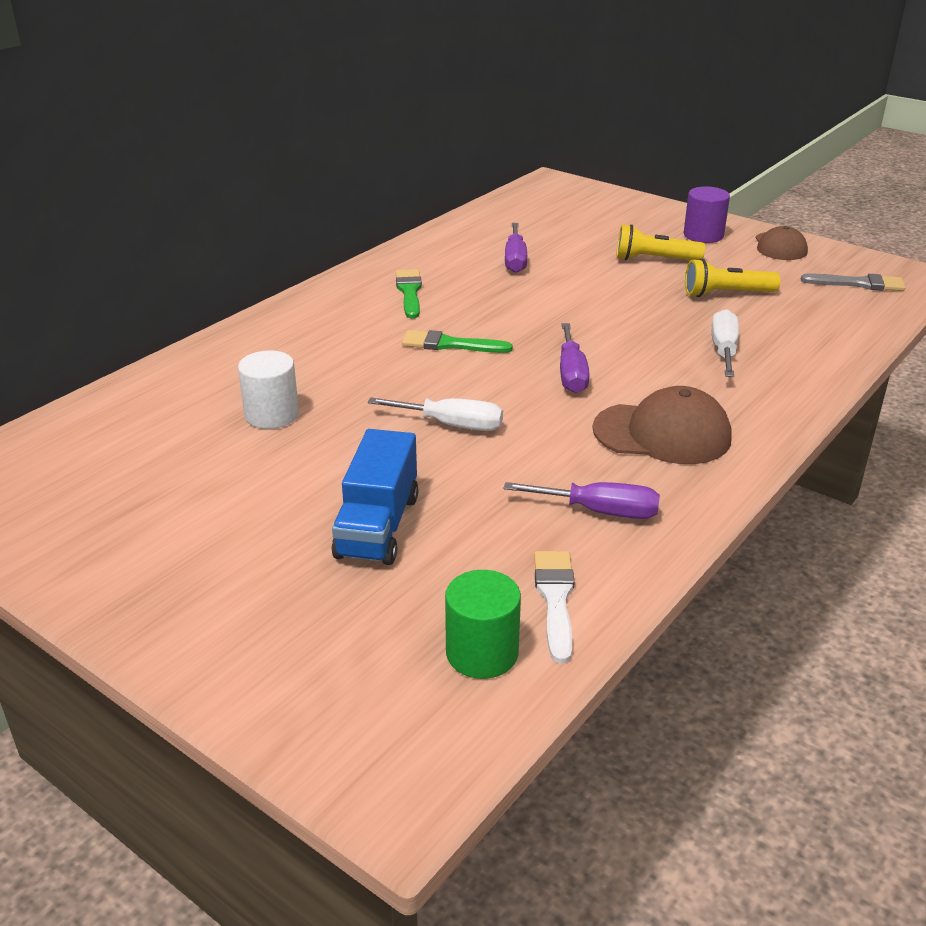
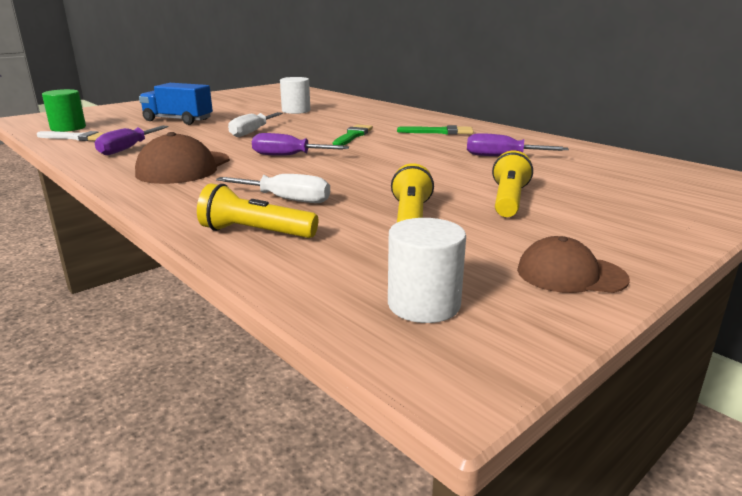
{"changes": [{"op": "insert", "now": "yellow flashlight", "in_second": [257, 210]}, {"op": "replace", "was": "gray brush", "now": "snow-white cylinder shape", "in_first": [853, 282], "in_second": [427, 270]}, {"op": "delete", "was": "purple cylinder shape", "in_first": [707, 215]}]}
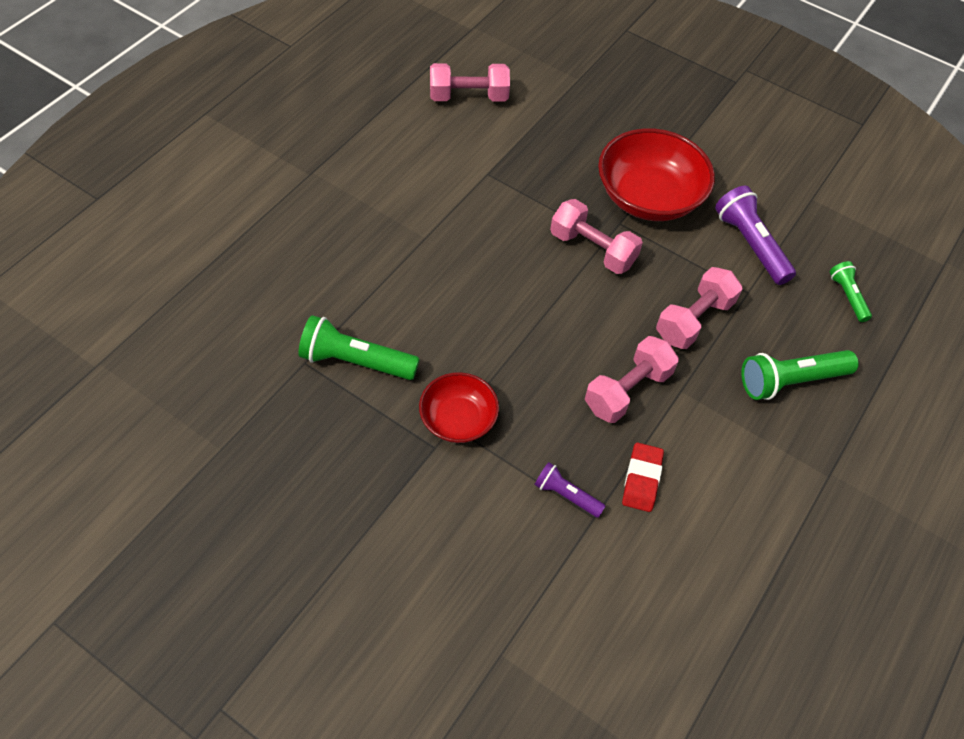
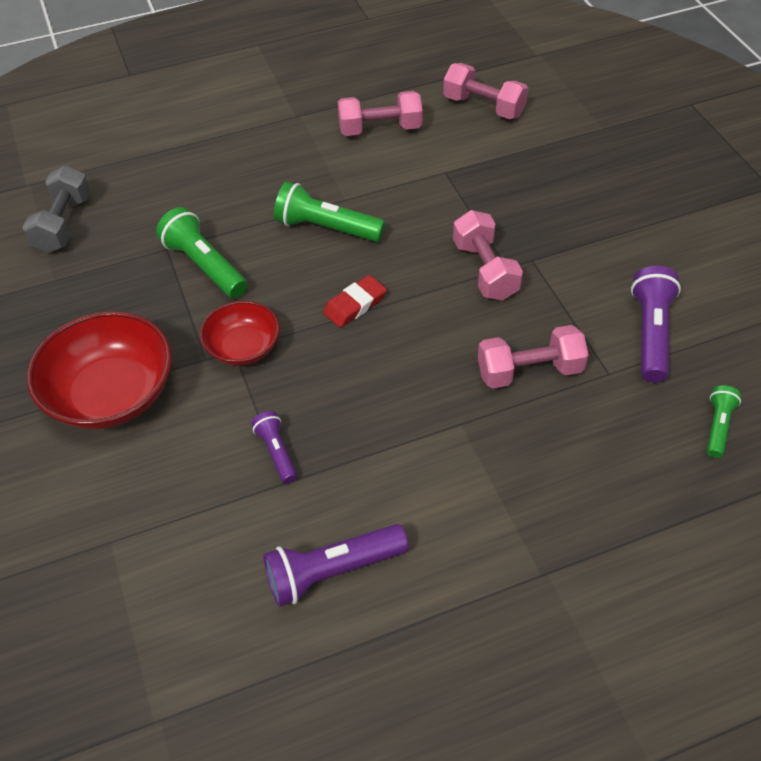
{"changes": [{"op": "insert", "now": "gray hand weight", "in_second": [57, 209]}, {"op": "move", "was": "scarlet deep dish", "in_first": [656, 174], "in_second": [99, 370]}, {"op": "insert", "now": "purple flashlight", "in_second": [336, 565]}, {"op": "move", "was": "emerald flashlight", "in_first": [800, 375], "in_second": [329, 212]}, {"op": "move", "was": "scarlet gum eraser", "in_first": [643, 477], "in_second": [355, 301]}, {"op": "move", "was": "rosy hand weight", "in_first": [632, 379], "in_second": [380, 113]}]}
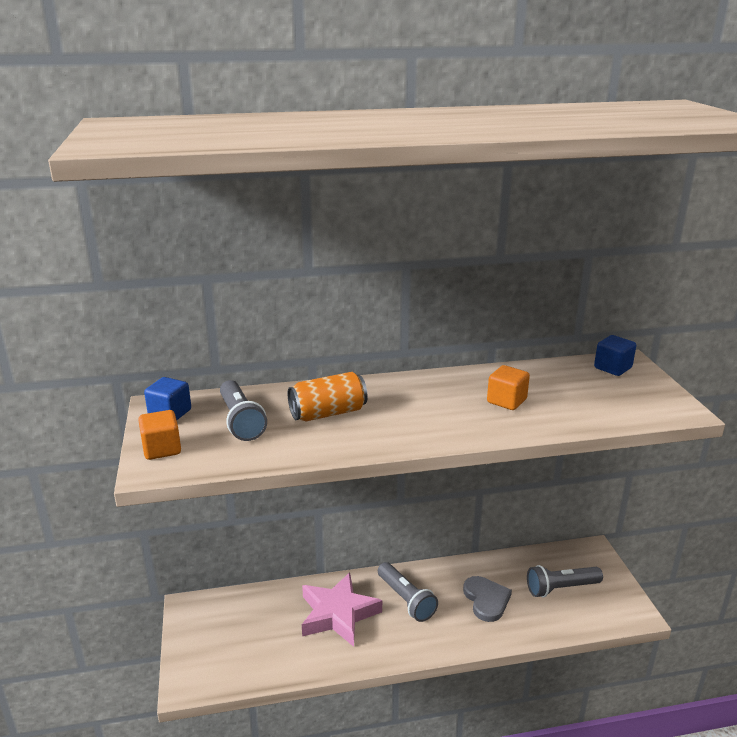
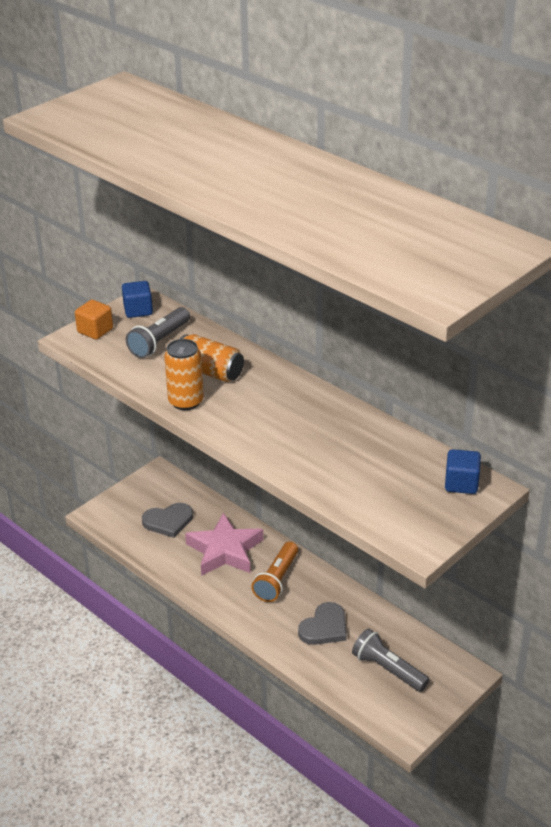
{"changes": [{"op": "insert", "now": "gray heart shape", "in_second": [167, 520]}, {"op": "insert", "now": "bright orange tin", "in_second": [184, 374]}, {"op": "recolor", "was": "gray flashlight", "now": "bright orange flashlight", "in_first": [408, 592], "in_second": [274, 572]}, {"op": "delete", "was": "bright orange block", "in_first": [508, 387]}]}
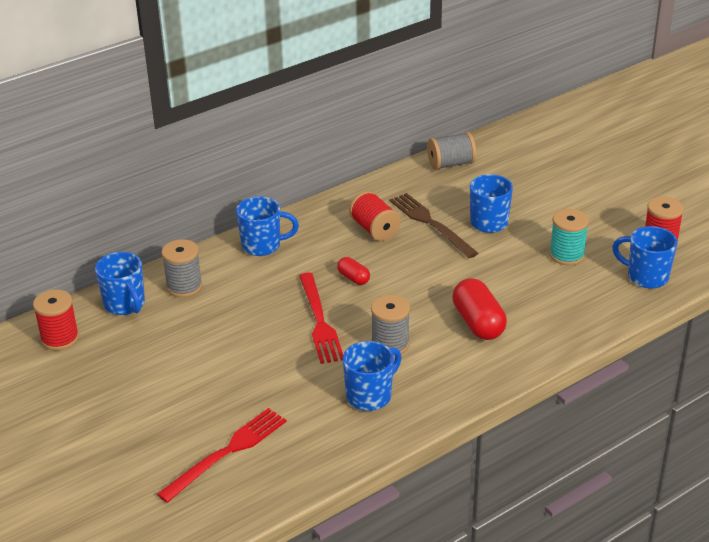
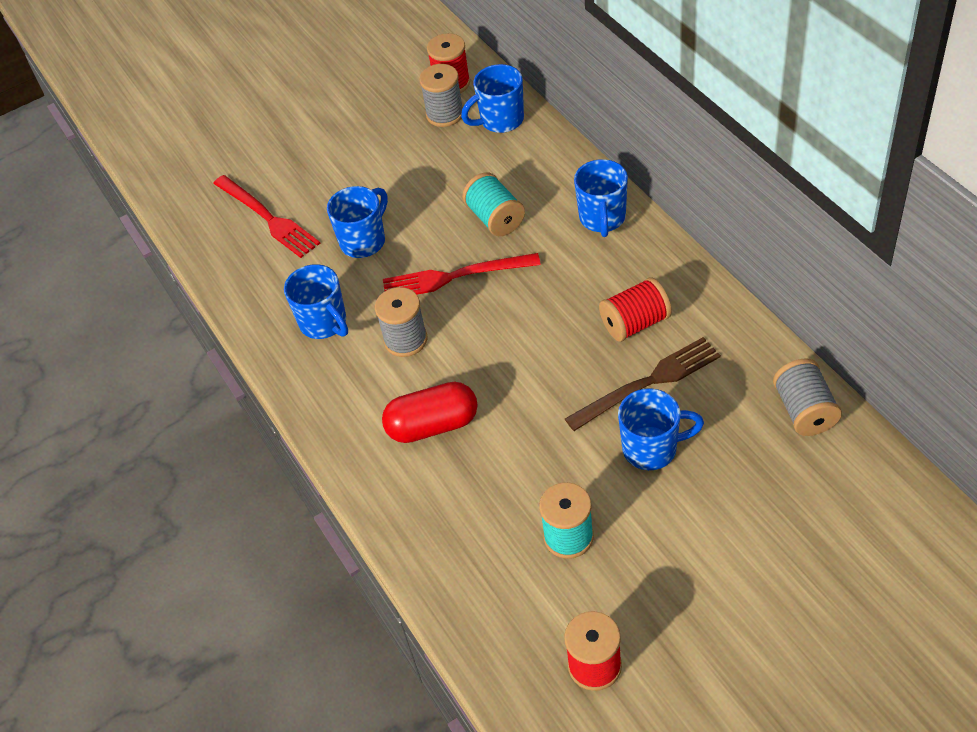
{"changes": [{"op": "move", "was": "royal blue mug", "in_first": [644, 257], "in_second": [357, 222]}, {"op": "move", "was": "gray spool", "in_first": [182, 268], "in_second": [441, 95]}, {"op": "insert", "now": "aqua spool", "in_second": [493, 204]}, {"op": "delete", "was": "scarlet capsule", "in_first": [353, 271]}]}
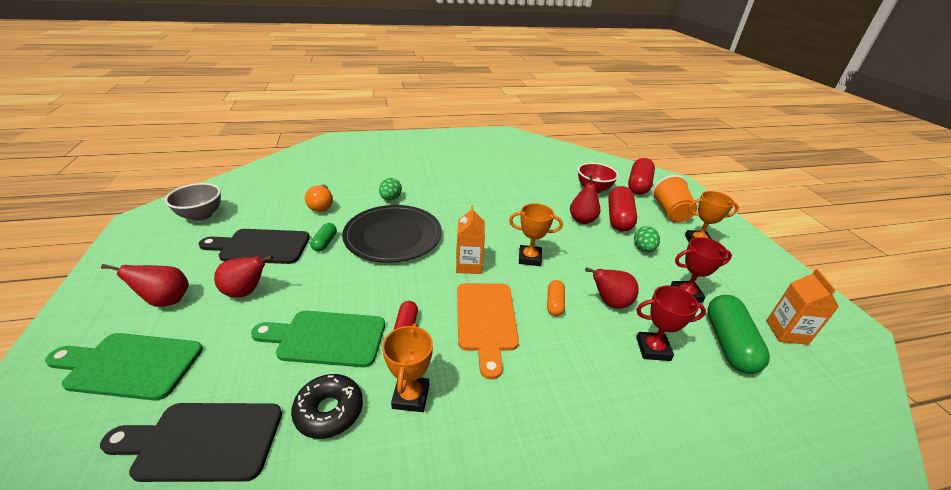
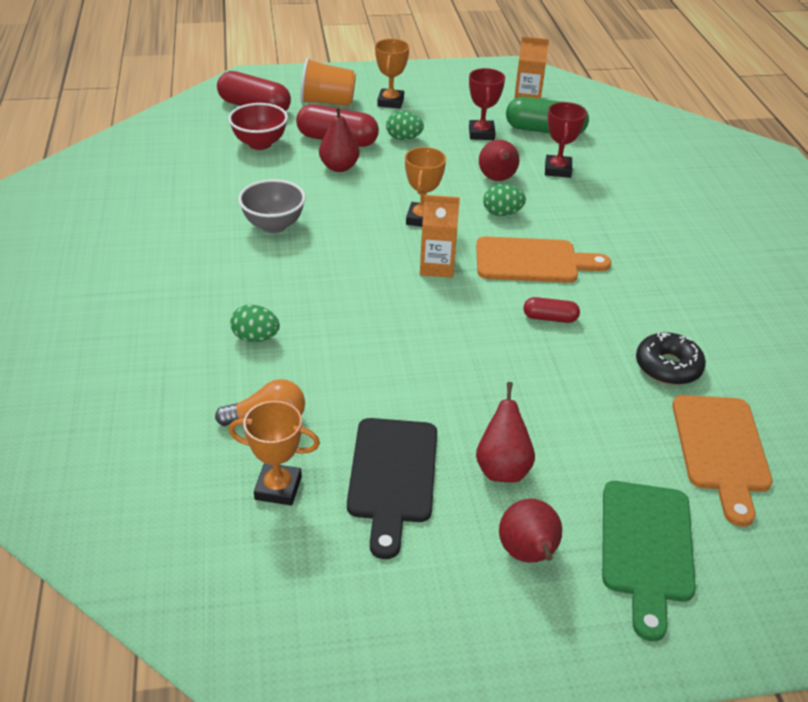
{"changes": [{"op": "move", "was": "bright orange prize cup", "in_first": [407, 367], "in_second": [274, 453]}, {"op": "move", "was": "gray deep dish", "in_first": [193, 202], "in_second": [271, 206]}, {"op": "replace", "was": "bright orange capsule", "now": "emerald egg", "in_first": [556, 298], "in_second": [504, 200]}, {"op": "recolor", "was": "black chopping board", "now": "bright orange chopping board", "in_first": [191, 442], "in_second": [722, 461]}, {"op": "delete", "was": "emerald chopping board", "in_first": [318, 339]}, {"op": "delete", "was": "emerald capsule", "in_first": [324, 237]}, {"op": "delete", "was": "black flat dish", "in_first": [392, 234]}]}
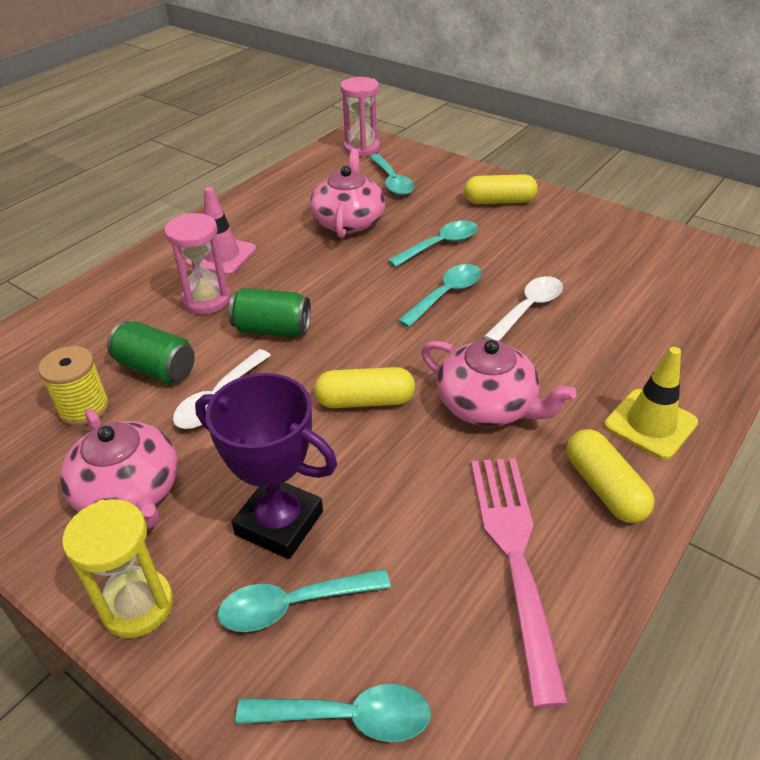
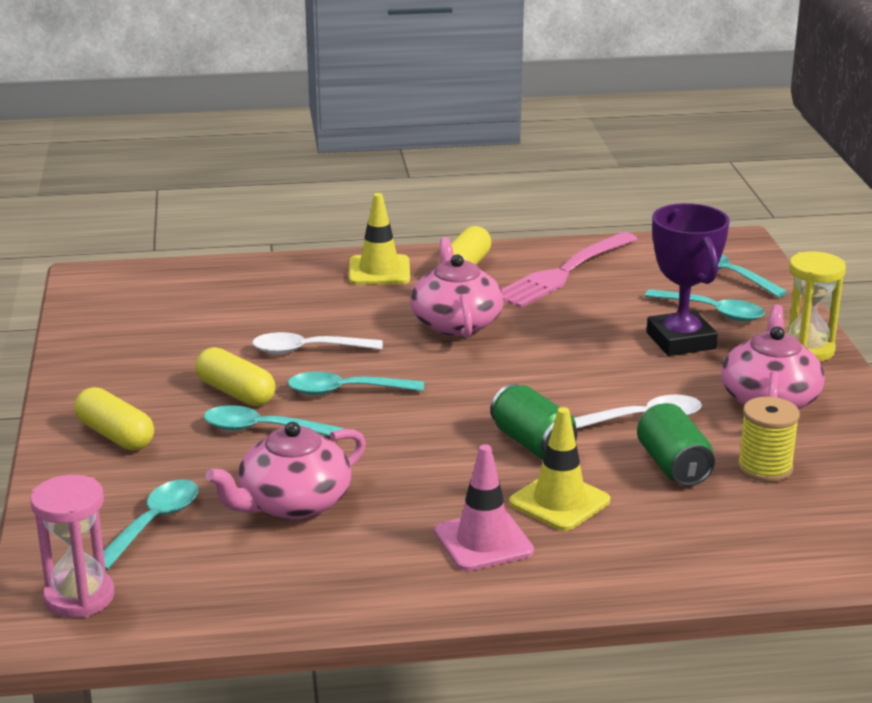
{"changes": [{"op": "move", "was": "yellow capsule", "in_first": [364, 387], "in_second": [235, 376]}, {"op": "replace", "was": "rosy hourglass", "now": "yellow traffic cone", "in_first": [197, 263], "in_second": [559, 469]}]}
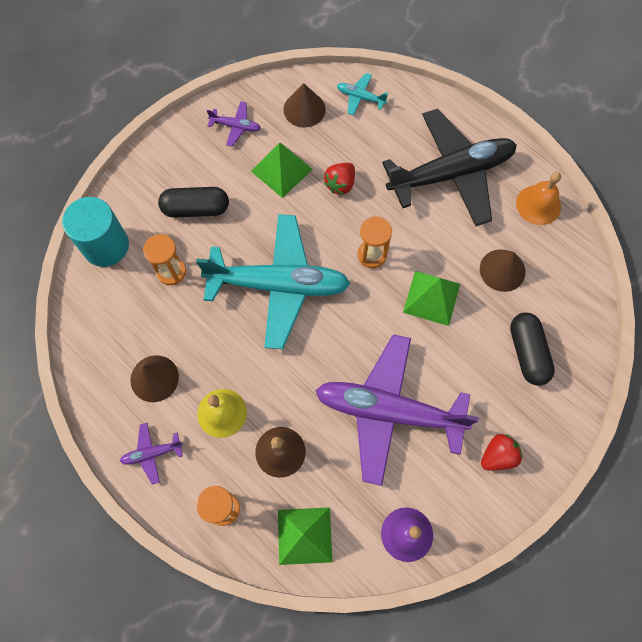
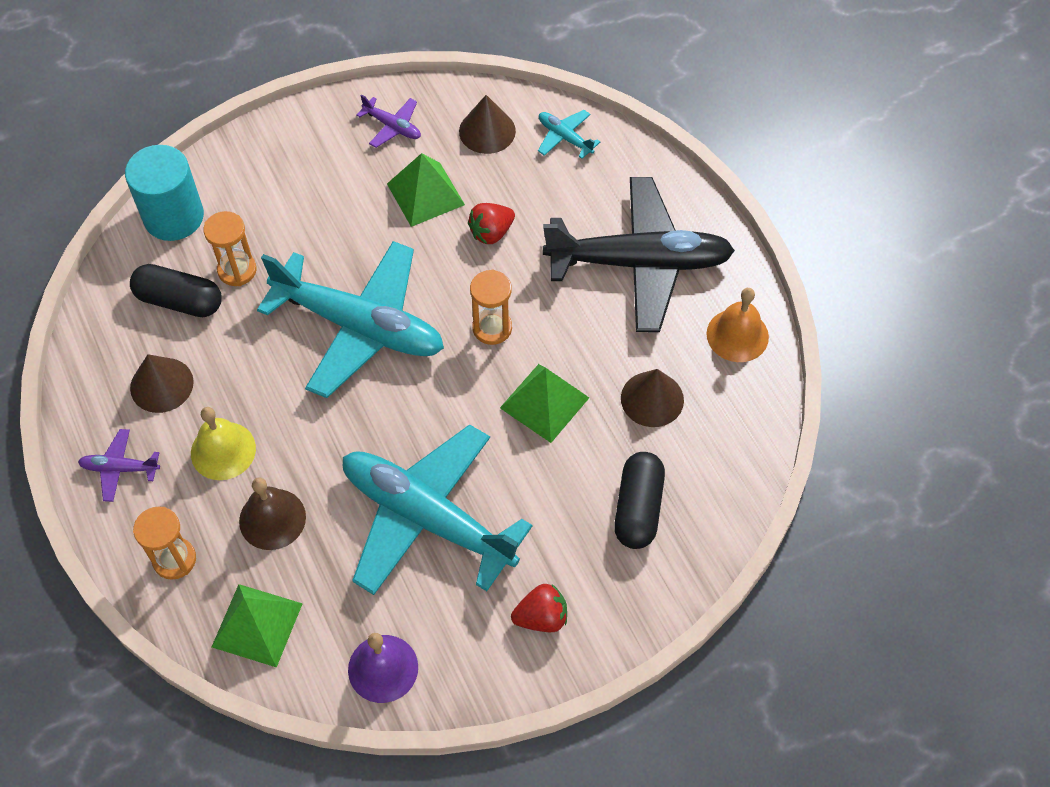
{"changes": [{"op": "move", "was": "black capsule", "in_first": [193, 202], "in_second": [176, 290]}, {"op": "recolor", "was": "purple aeroplane", "now": "aqua aeroplane", "in_first": [397, 410], "in_second": [438, 509]}]}
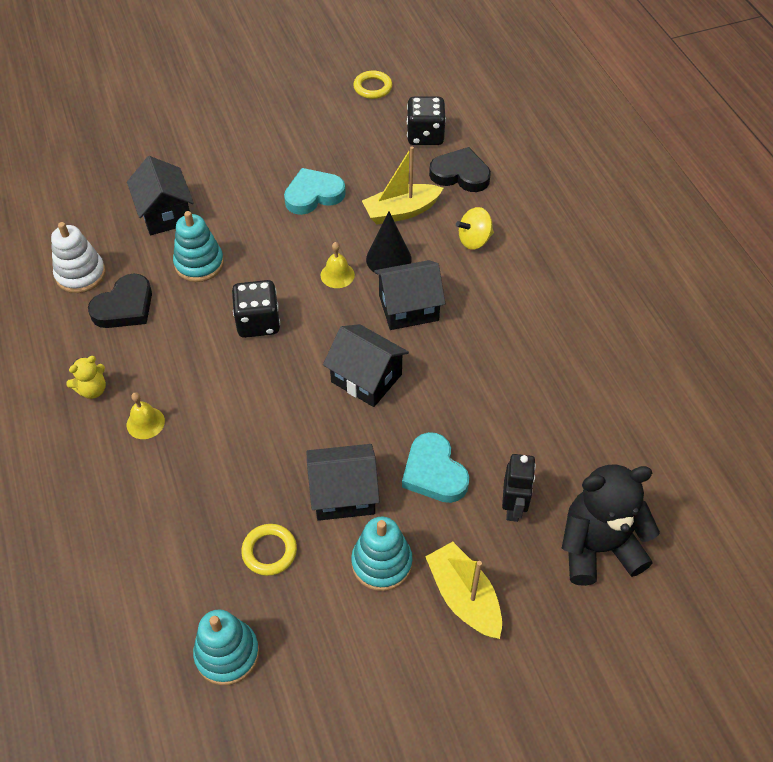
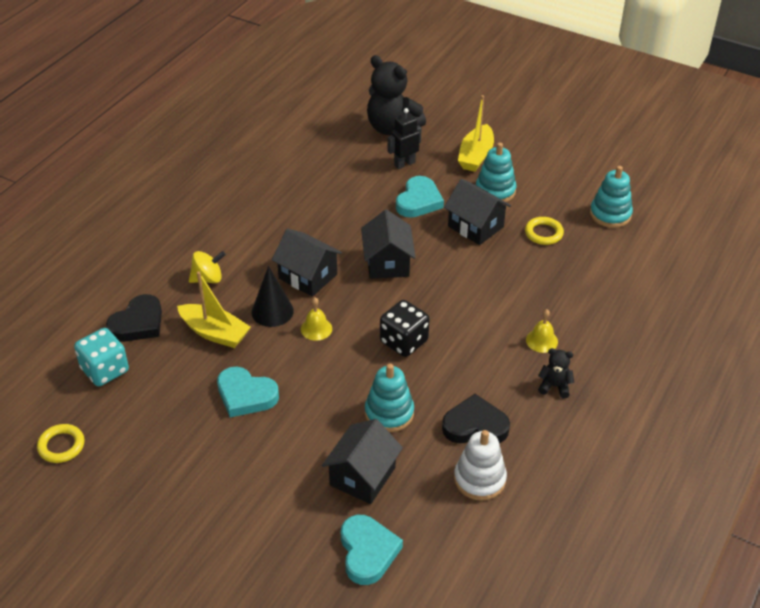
{"changes": [{"op": "recolor", "was": "black dice", "now": "aqua dice", "in_first": [426, 121], "in_second": [101, 357]}, {"op": "rotate", "was": "black heart shape", "in_first": [460, 169], "in_second": [134, 318], "clockwise": -120}, {"op": "rotate", "was": "yellow whirligig", "in_first": [475, 228], "in_second": [207, 267], "clockwise": -45}, {"op": "insert", "now": "aqua heart shape", "in_second": [372, 550]}, {"op": "recolor", "was": "yellow teddy", "now": "black teddy", "in_first": [86, 377], "in_second": [556, 373]}]}
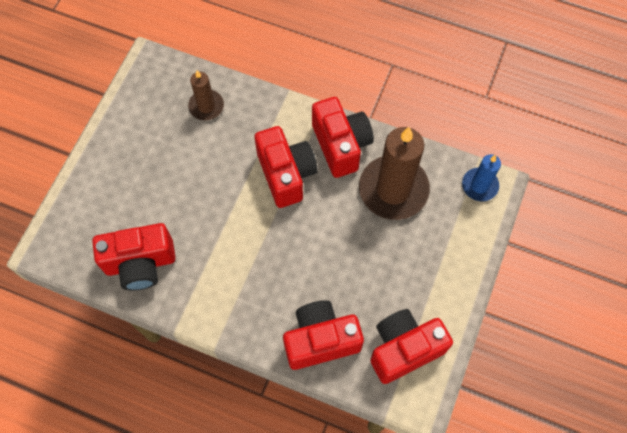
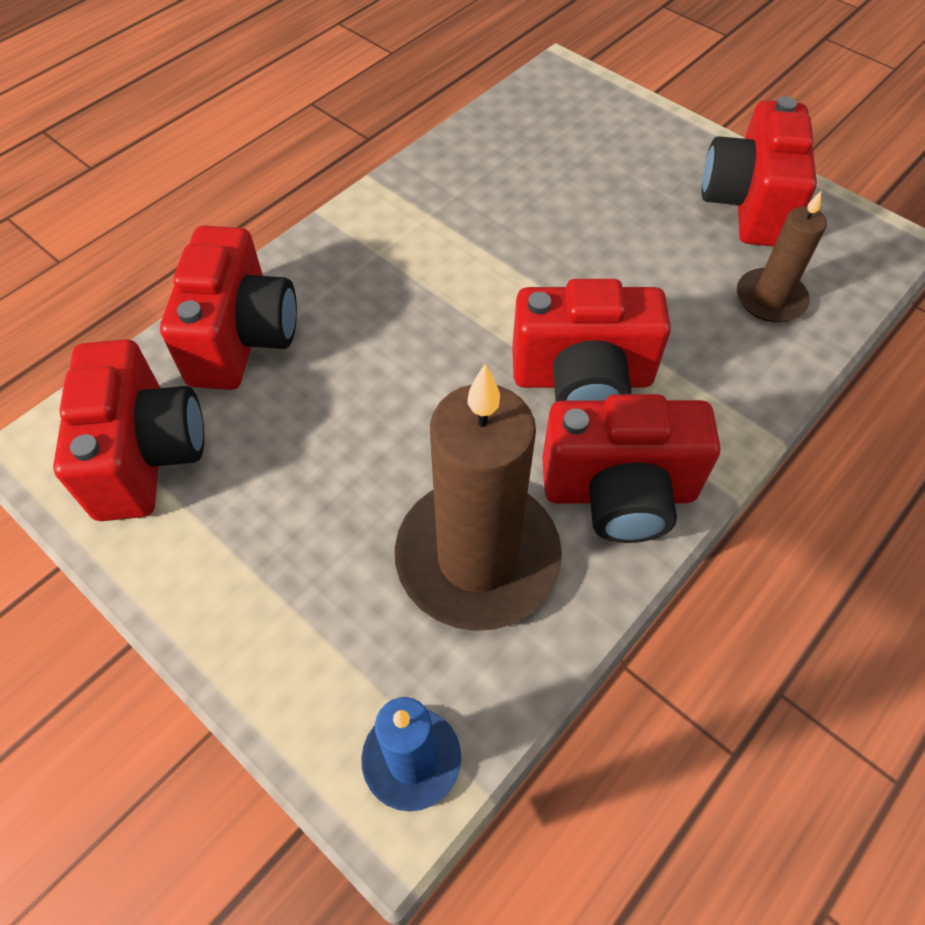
{"changes": [{"op": "move", "was": "scarlet photo camera", "in_first": [133, 257], "in_second": [759, 171]}]}
